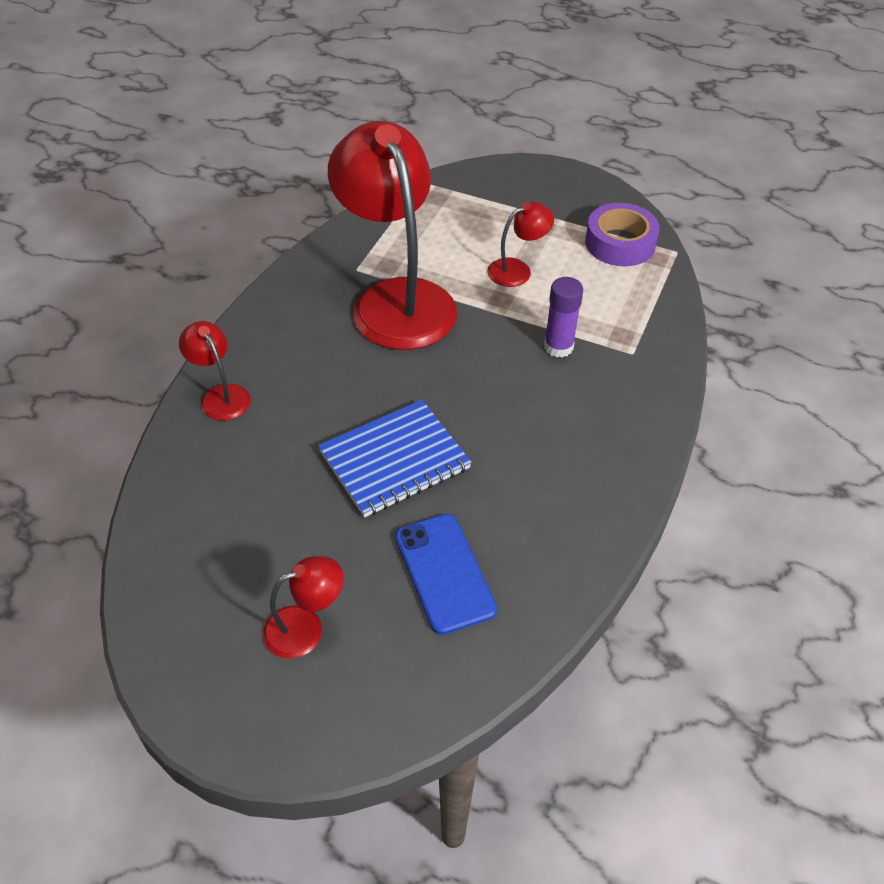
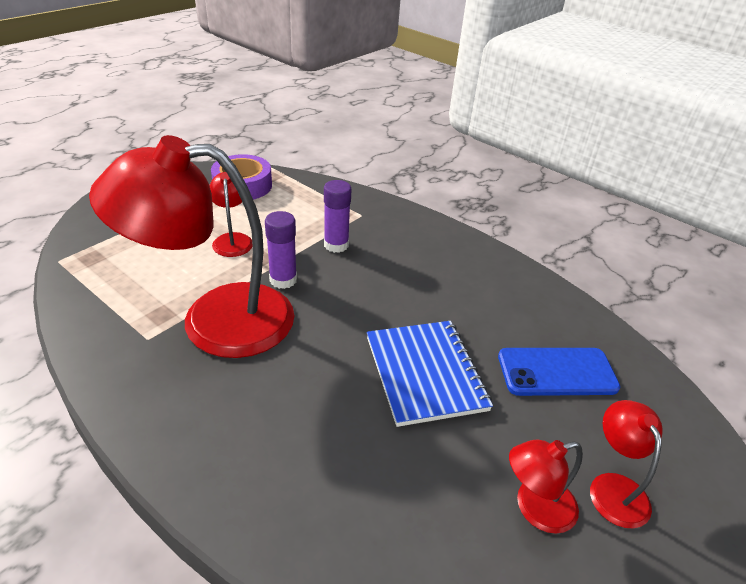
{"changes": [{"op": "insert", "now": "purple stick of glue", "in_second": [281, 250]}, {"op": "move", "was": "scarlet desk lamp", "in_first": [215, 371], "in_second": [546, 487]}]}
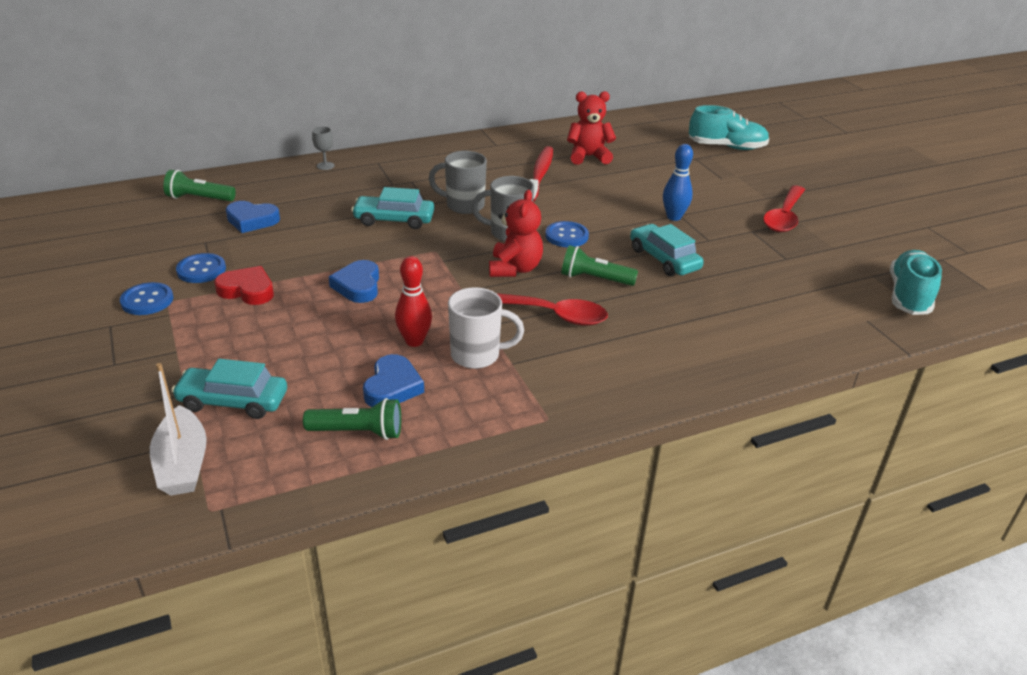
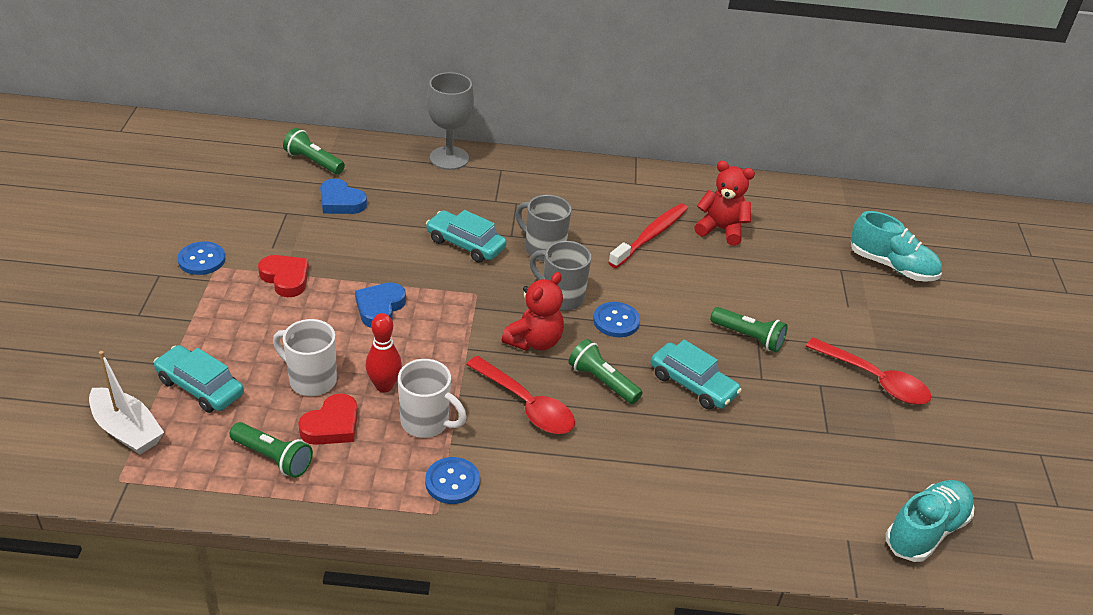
{"changes": [{"op": "rotate", "was": "snow-white sailboat", "in_first": [178, 429], "in_second": [126, 402], "clockwise": -60}, {"op": "insert", "now": "snow-white mug", "in_second": [305, 357]}, {"op": "recolor", "was": "royal blue heart shape", "now": "scarlet heart shape", "in_first": [393, 380], "in_second": [328, 419]}, {"op": "move", "was": "royal blue button", "in_first": [201, 268], "in_second": [452, 480]}, {"op": "resize", "was": "gray chalice", "in_first": [323, 148], "in_second": [450, 121], "ratio": 2.17}, {"op": "rotate", "was": "aqua automobile", "in_first": [667, 250], "in_second": [696, 374], "clockwise": 135}, {"op": "replace", "was": "royal blue skittle", "now": "emerald flashlight", "in_first": [678, 182], "in_second": [749, 330]}, {"op": "rotate", "was": "scarlet teaspoon", "in_first": [784, 208], "in_second": [869, 371], "clockwise": -105}]}
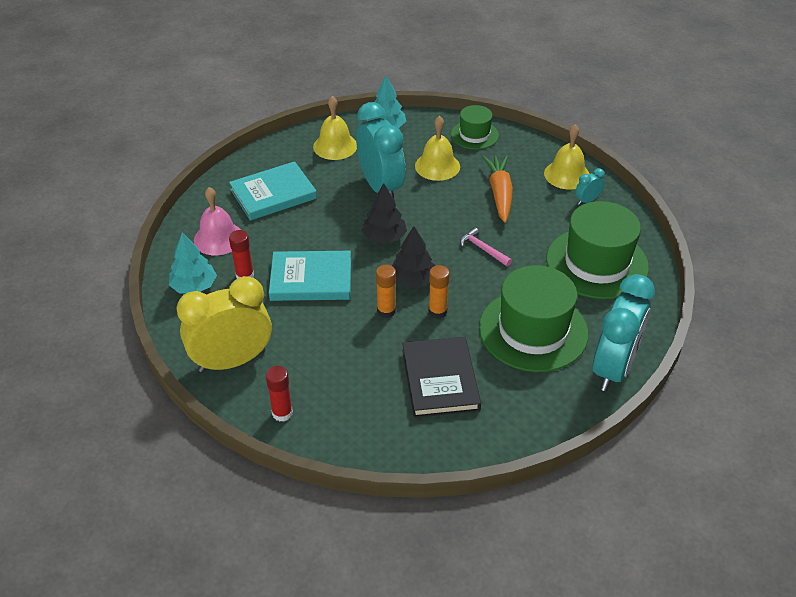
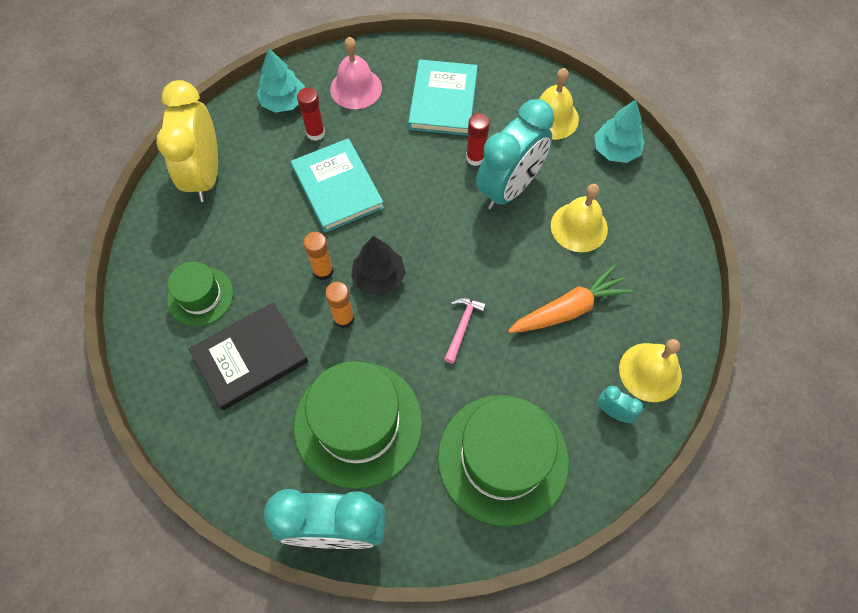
{"changes": [{"op": "rotate", "was": "yellow alarm clock", "in_first": [224, 324], "in_second": [187, 141], "clockwise": -135}, {"op": "move", "was": "emerald top hat", "in_first": [475, 127], "in_second": [200, 293]}, {"op": "rotate", "was": "aqua book", "in_first": [273, 191], "in_second": [443, 97], "clockwise": 60}, {"op": "move", "was": "scarlet stick of glue", "in_first": [279, 394], "in_second": [478, 139]}, {"op": "delete", "was": "black fir tree", "in_first": [384, 213]}]}
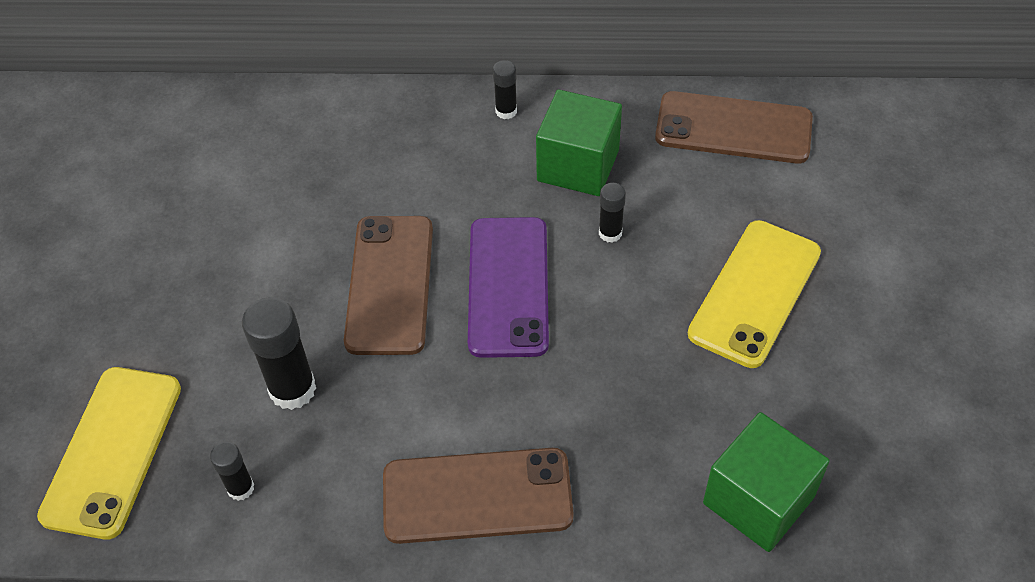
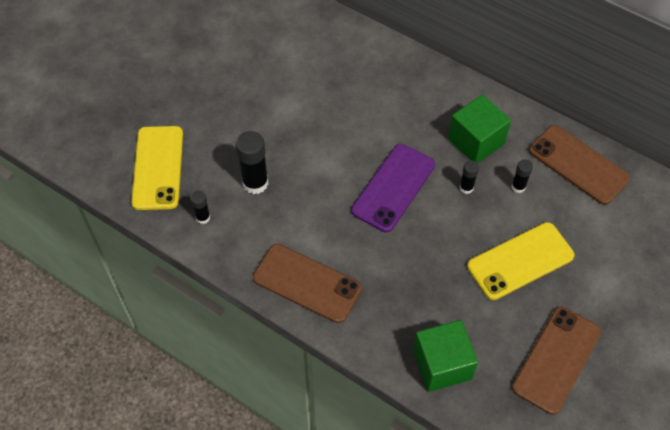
{"changes": [{"op": "rotate", "was": "yellow phone", "in_first": [109, 453], "in_second": [157, 168], "clockwise": -45}, {"op": "move", "was": "black stick of glue", "in_first": [505, 89], "in_second": [522, 176]}, {"op": "move", "was": "dark brown phone", "in_first": [388, 285], "in_second": [556, 361]}]}
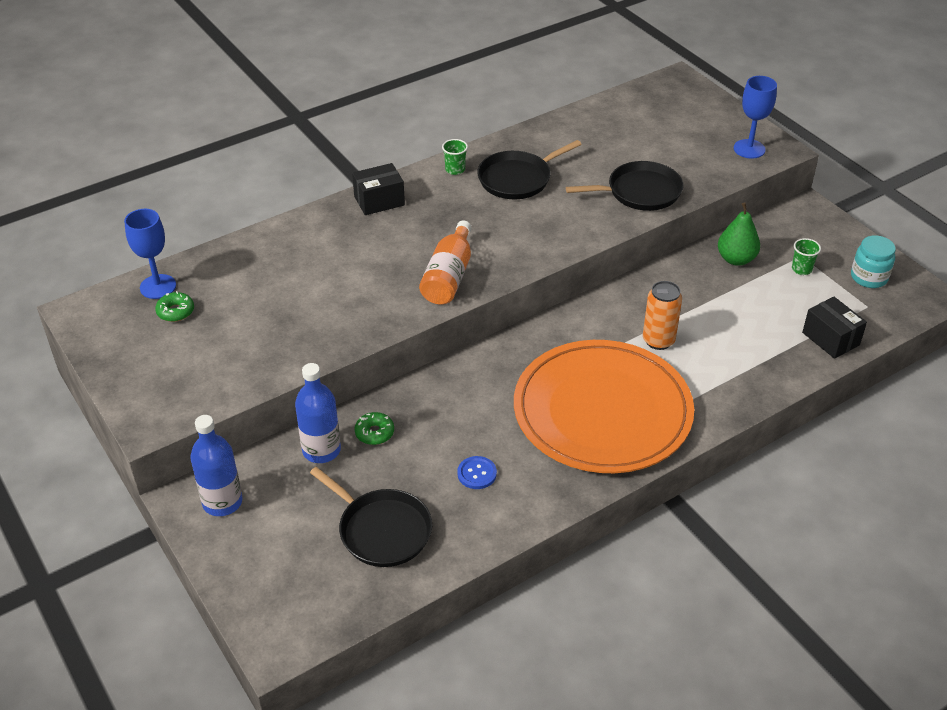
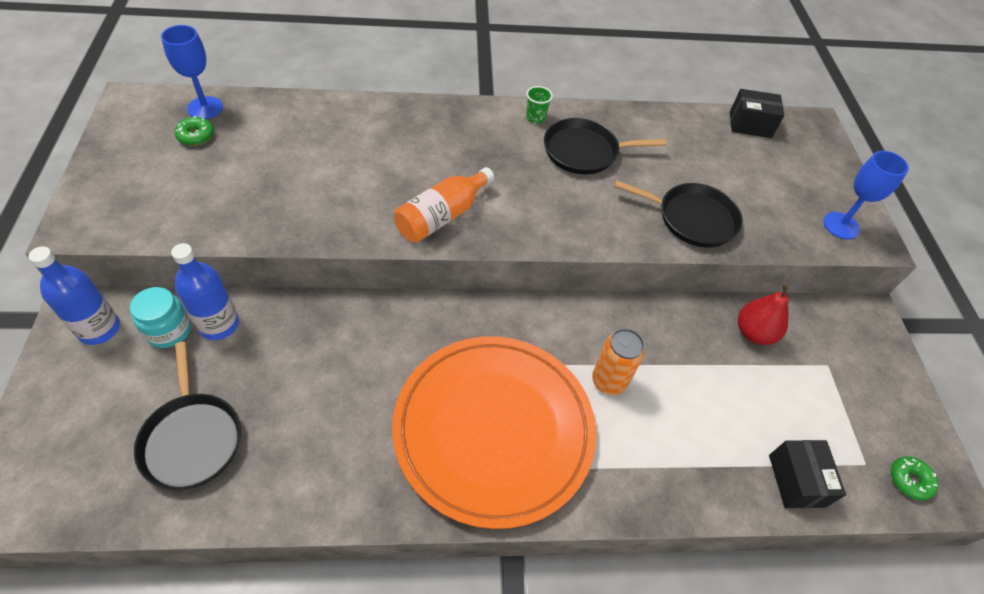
{"changes": [{"op": "move", "was": "aqua jam jar", "in_first": [873, 261], "in_second": [160, 317]}, {"op": "move", "was": "black parcel", "in_first": [378, 189], "in_second": [757, 113]}, {"op": "recolor", "was": "emerald toy pear", "now": "scarlet toy pear", "in_first": [739, 234], "in_second": [763, 314]}, {"op": "move", "was": "emerald glazed donut", "in_first": [374, 428], "in_second": [914, 478]}, {"op": "delete", "was": "royal blue button", "in_first": [477, 472]}, {"op": "delete", "was": "emerald beaker", "in_first": [806, 256]}]}
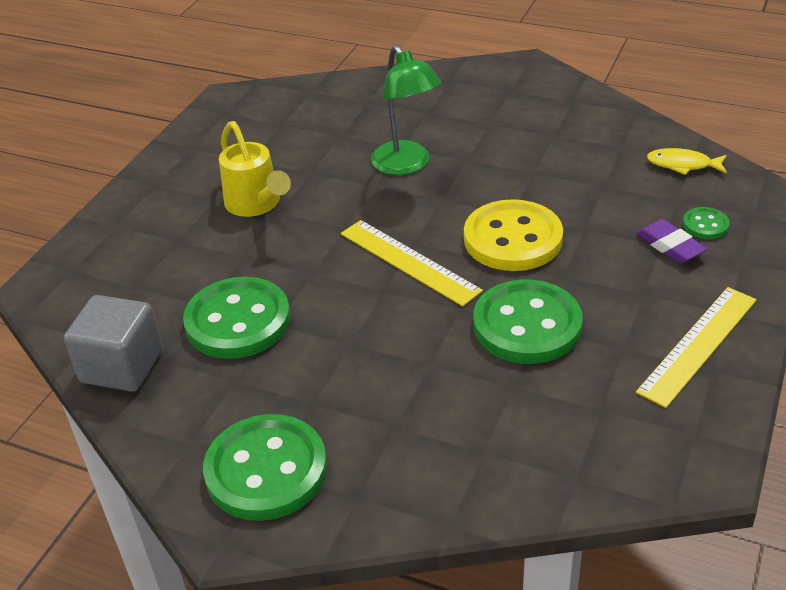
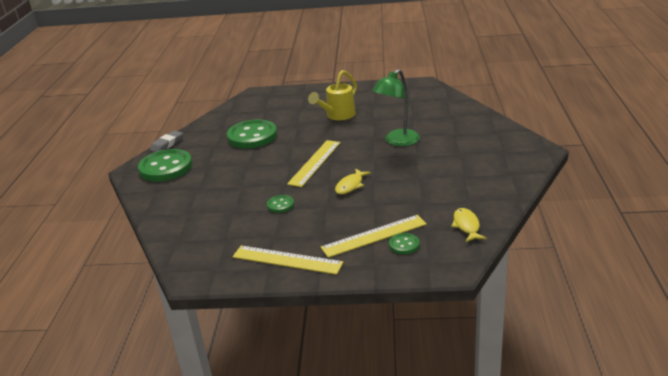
{"changes": [{"op": "insert", "now": "gray gum eraser", "in_second": [166, 141]}, {"op": "resize", "was": "emerald button", "in_first": [528, 321], "in_second": [280, 204], "ratio": 0.46}, {"op": "replace", "was": "purple gum eraser", "now": "yellow straightedge", "in_first": [671, 241], "in_second": [373, 236]}, {"op": "replace", "was": "yellow button", "now": "yellow toy fish", "in_first": [513, 235], "in_second": [353, 181]}, {"op": "delete", "was": "gray block", "in_first": [113, 343]}]}
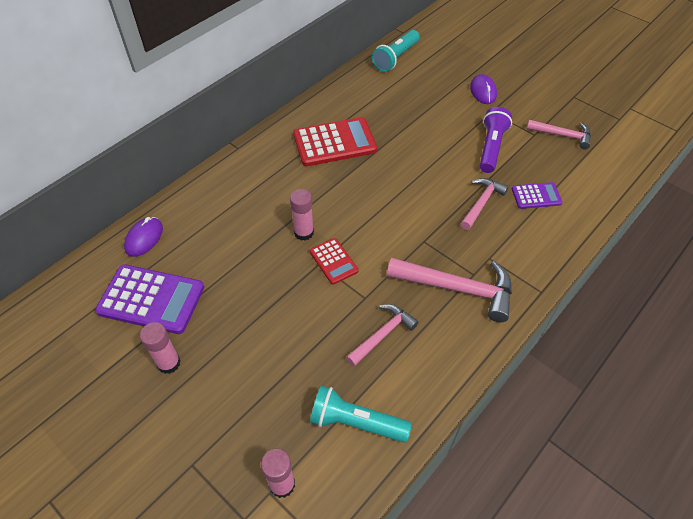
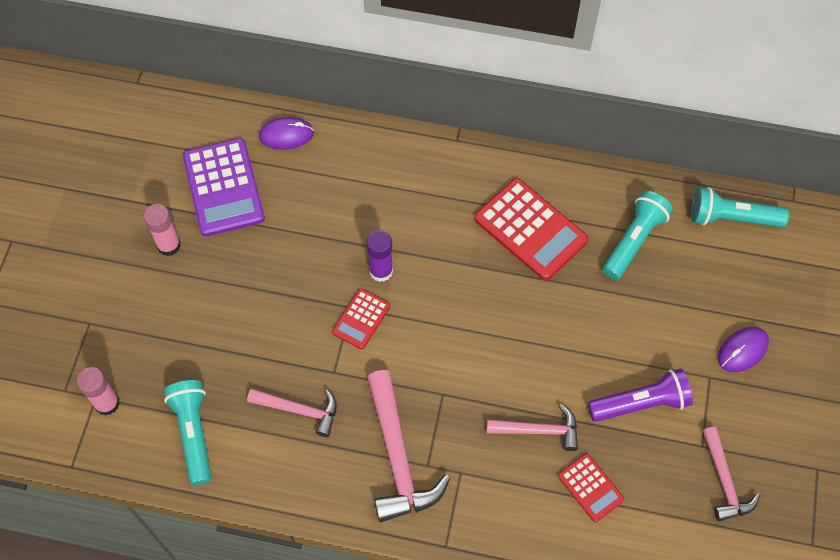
{"changes": [{"op": "recolor", "was": "rosy stick of glue", "now": "purple stick of glue", "in_first": [302, 215], "in_second": [379, 256]}, {"op": "recolor", "was": "purple calculator", "now": "scarlet calculator", "in_first": [537, 195], "in_second": [591, 488]}, {"op": "insert", "now": "aqua flashlight", "in_second": [638, 235]}]}
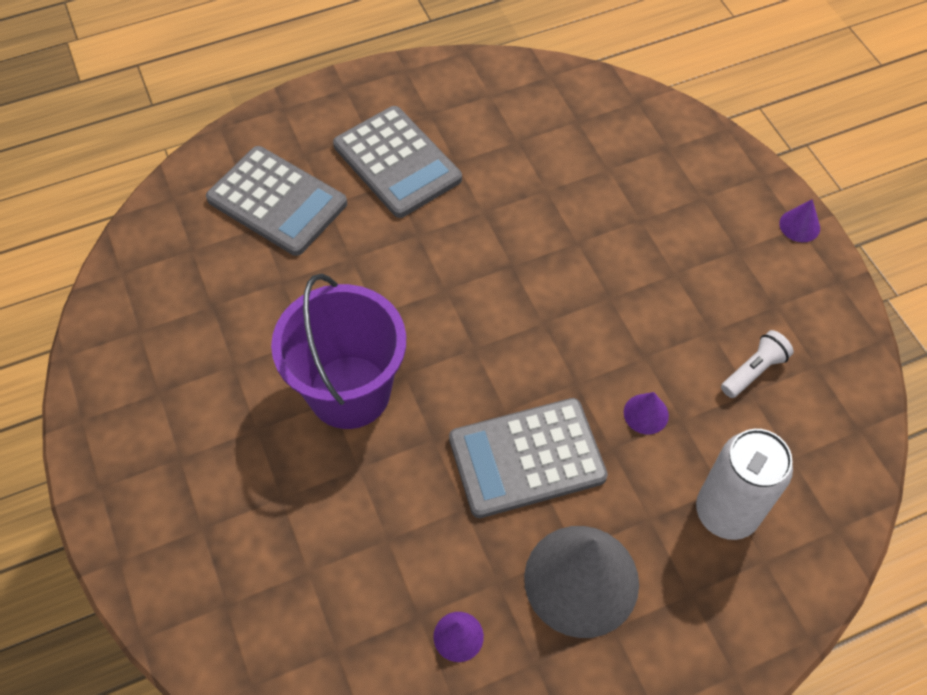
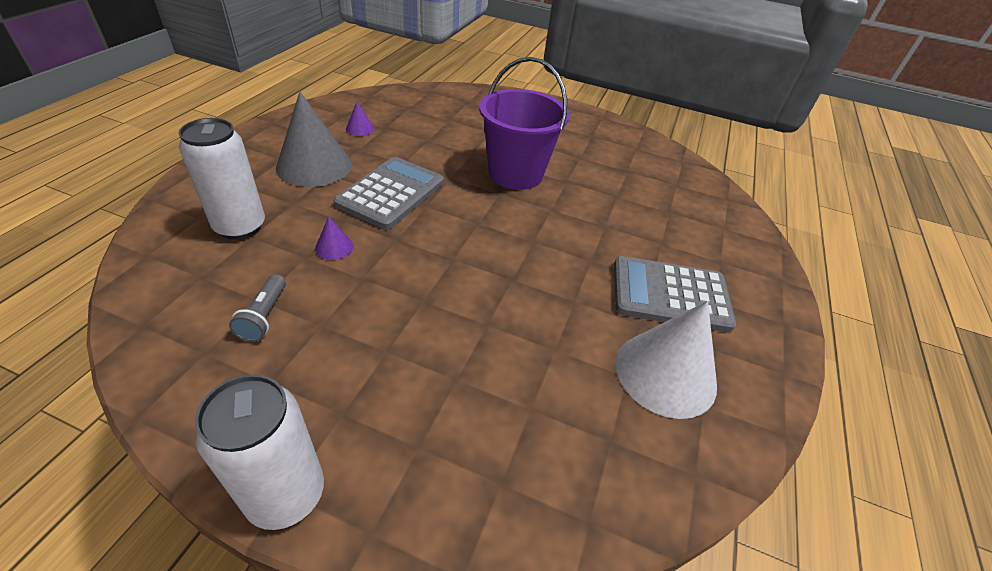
{"changes": [{"op": "replace", "was": "purple cone shape", "now": "snow-white tin", "in_first": [799, 220], "in_second": [259, 452]}, {"op": "recolor", "was": "snow-white flashlight", "now": "gray flashlight", "in_first": [757, 364], "in_second": [257, 308]}, {"op": "insert", "now": "snow-white cone shape", "in_second": [666, 360]}, {"op": "delete", "was": "gray calculator", "in_first": [276, 201]}]}
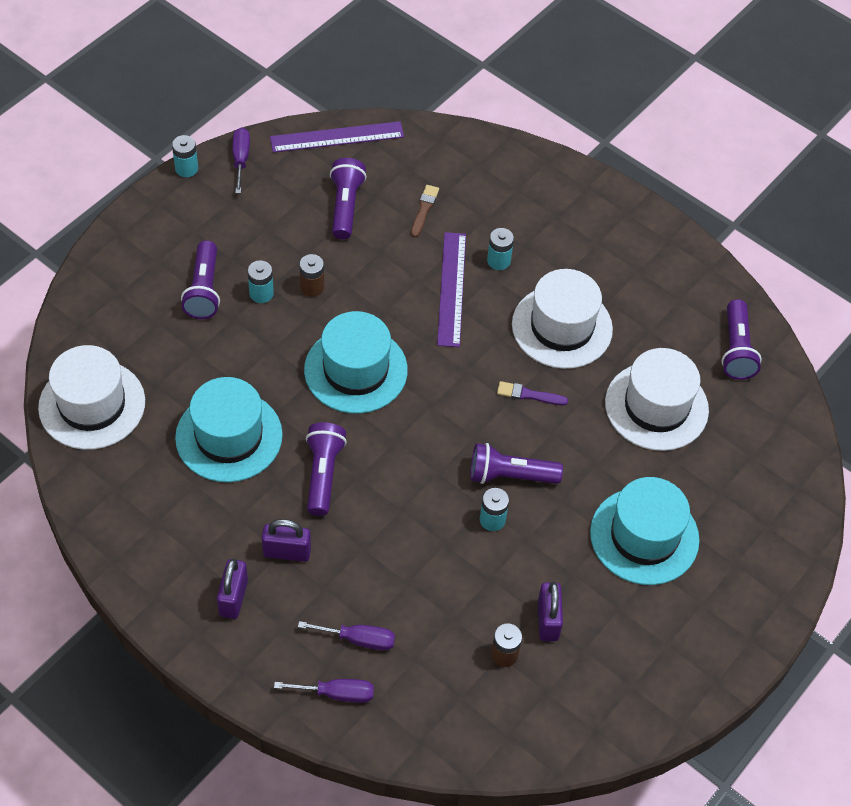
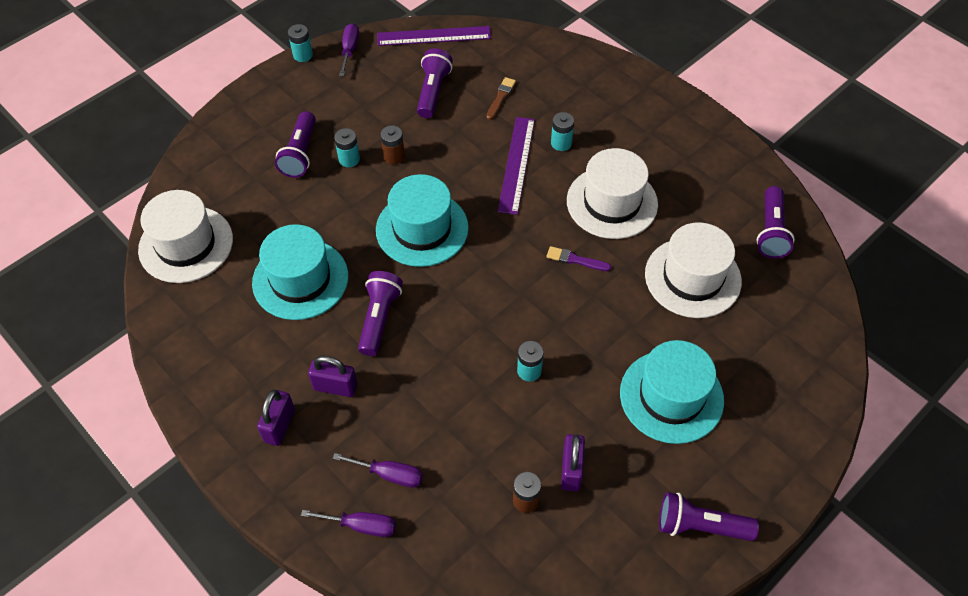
{"changes": [{"op": "move", "was": "purple flashlight", "in_first": [516, 463], "in_second": [709, 516]}]}
